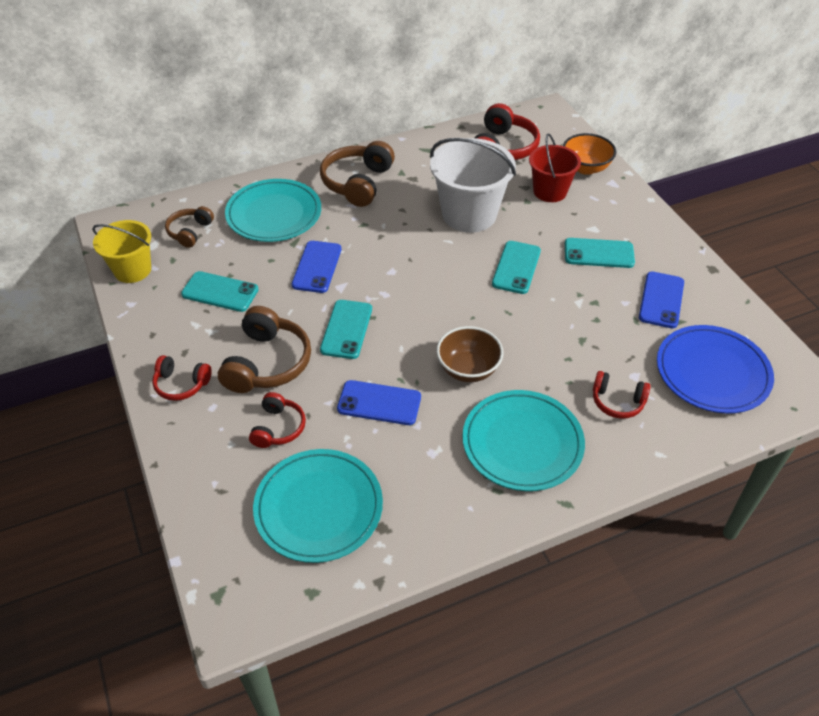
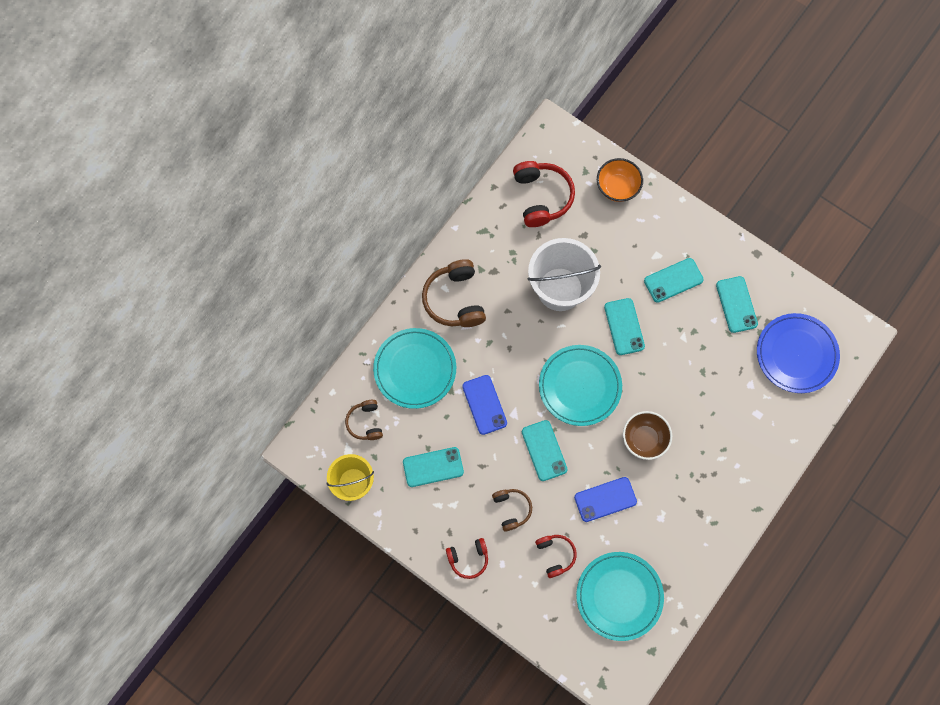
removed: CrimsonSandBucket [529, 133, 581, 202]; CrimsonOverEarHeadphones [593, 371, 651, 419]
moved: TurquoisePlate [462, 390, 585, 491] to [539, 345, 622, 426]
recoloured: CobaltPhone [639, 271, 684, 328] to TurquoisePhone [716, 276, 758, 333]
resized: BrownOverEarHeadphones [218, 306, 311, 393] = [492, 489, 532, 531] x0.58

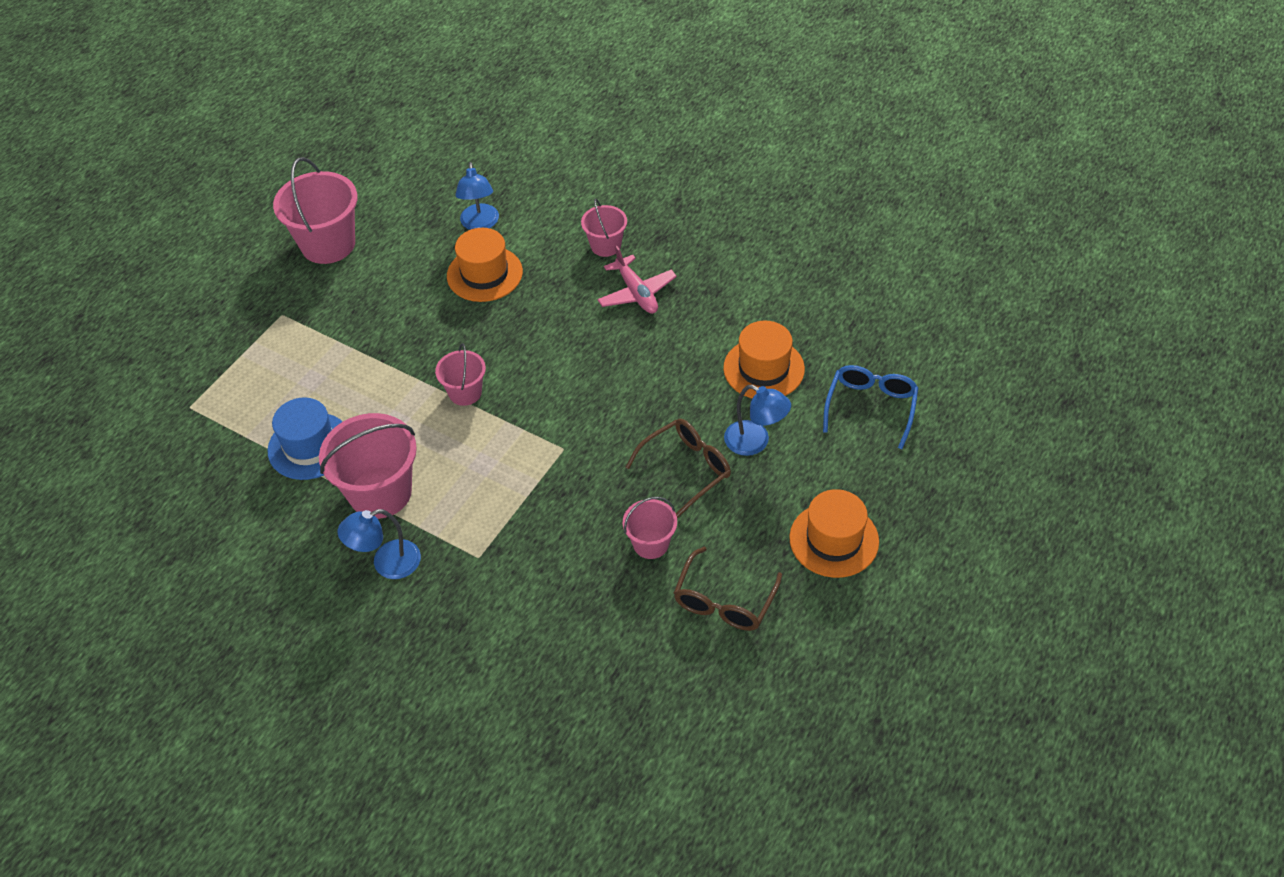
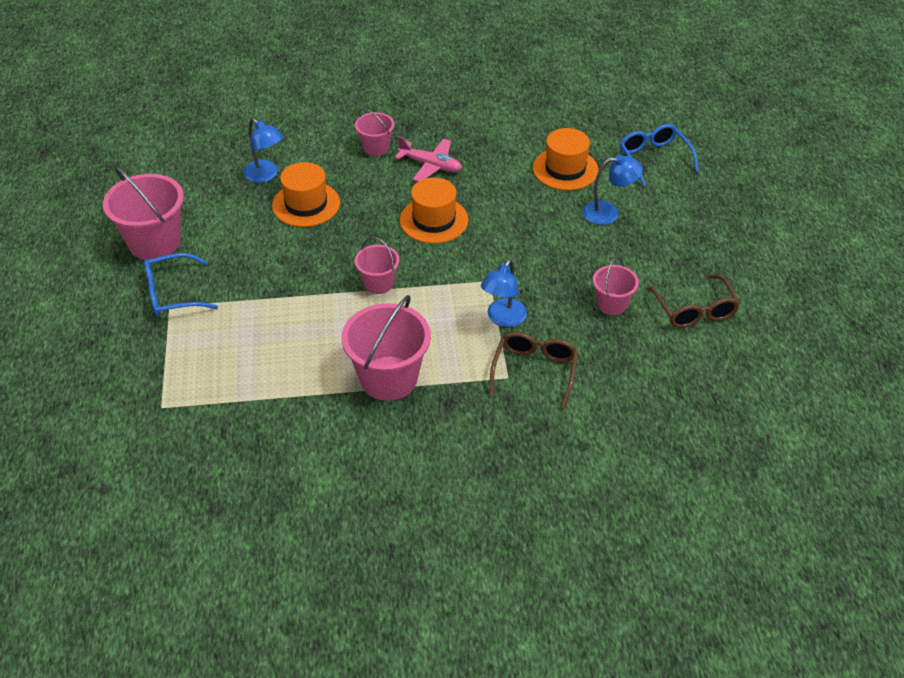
removed: CobaltHat [267, 397, 343, 480]
added: CobaltSpectacles [144, 253, 218, 317]
moved: CobaltDeskLamp [338, 509, 421, 579] to [481, 259, 527, 327]; BrownSpectacles [626, 419, 731, 518] to [490, 332, 578, 409]; BrightOrangeHat [789, 489, 879, 578] to [400, 178, 469, 244]

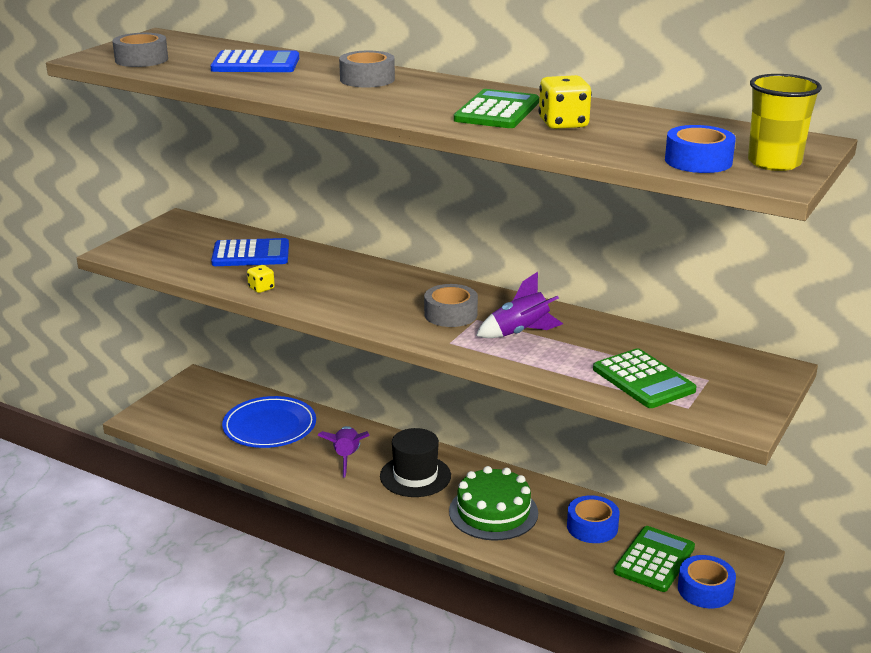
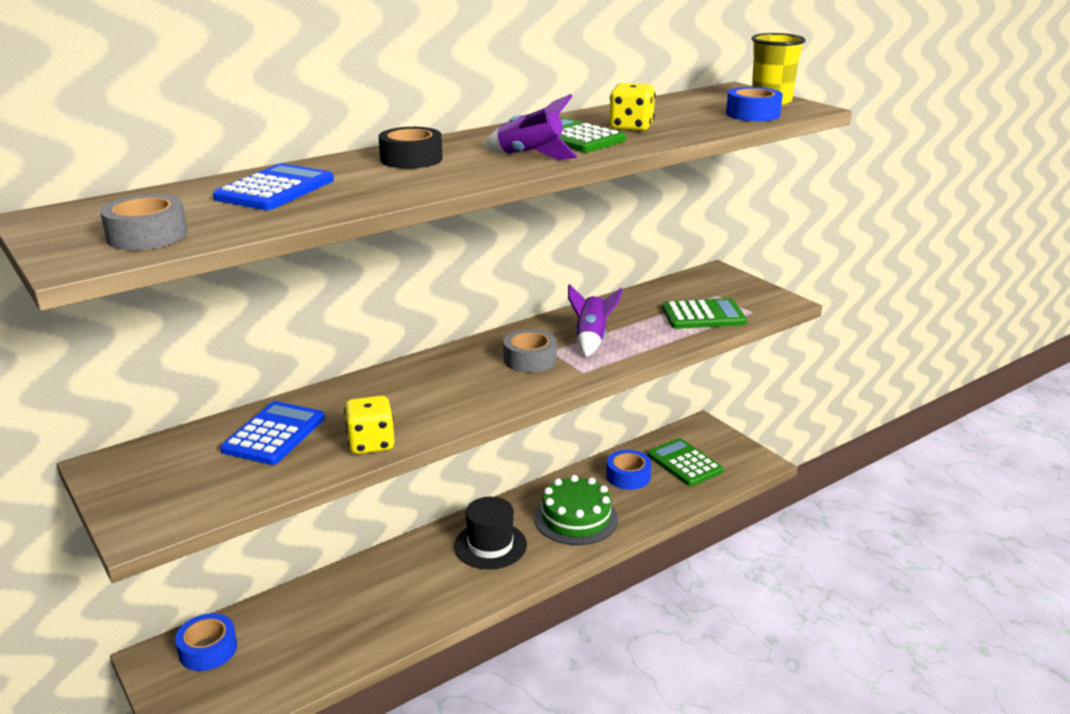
removed: CobaltPlate [222, 396, 316, 448]
moved: RoyalPurpleRocket [318, 426, 370, 478] to [484, 94, 578, 160]; CobaltTape [678, 555, 736, 608] to [175, 613, 237, 671]
recoloured: GreyTape [339, 50, 395, 88] to JetBlackTape [379, 127, 443, 169]
resized: GoldenDie [247, 265, 275, 293] = [344, 395, 395, 454] x1.73

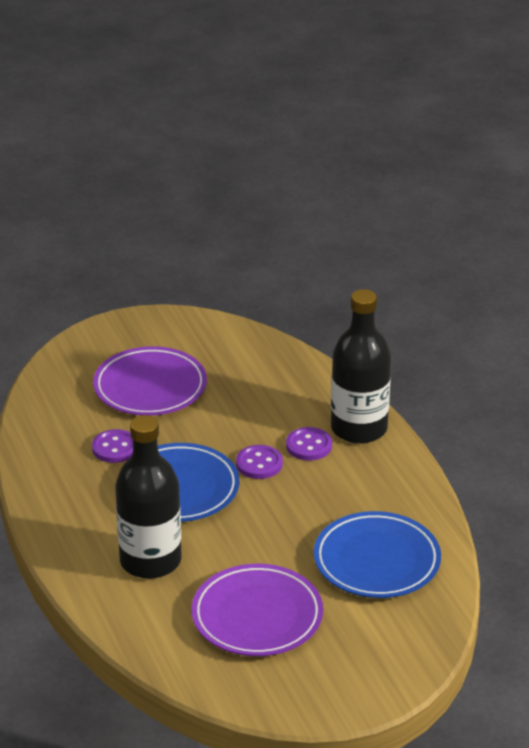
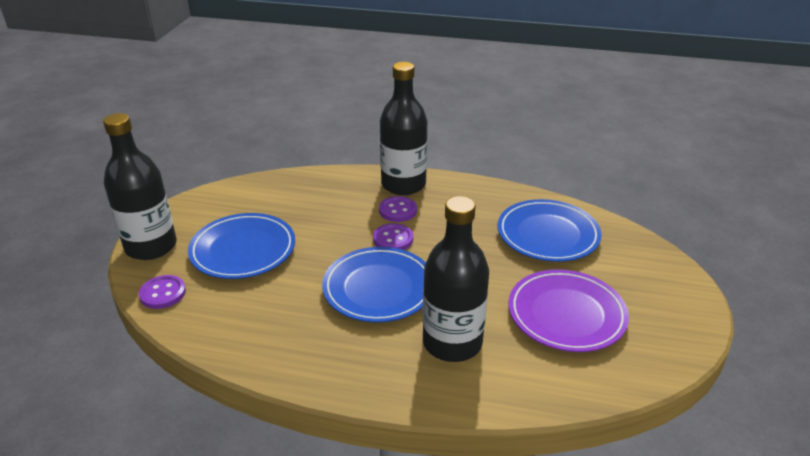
added: JetBlackDrinkBottle [103, 113, 177, 260]
moved: RoyalPurpleShirtButton [92, 429, 133, 463] to [139, 275, 186, 309]
recoloured: RoyalPurplePlate [93, 346, 207, 416] to CobaltPlate [188, 213, 295, 279]

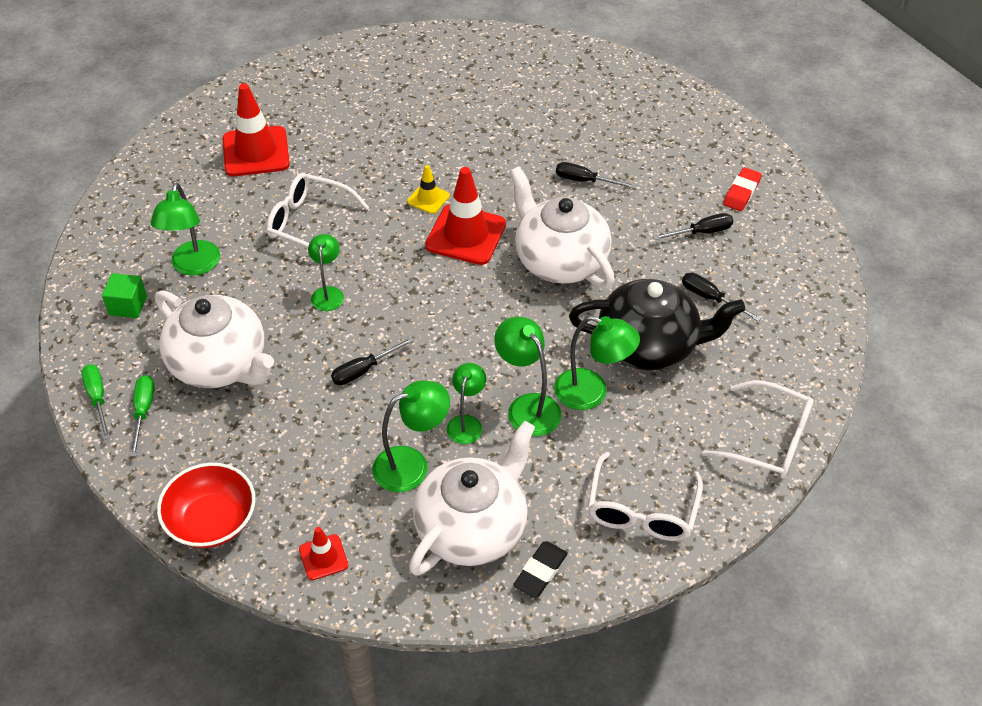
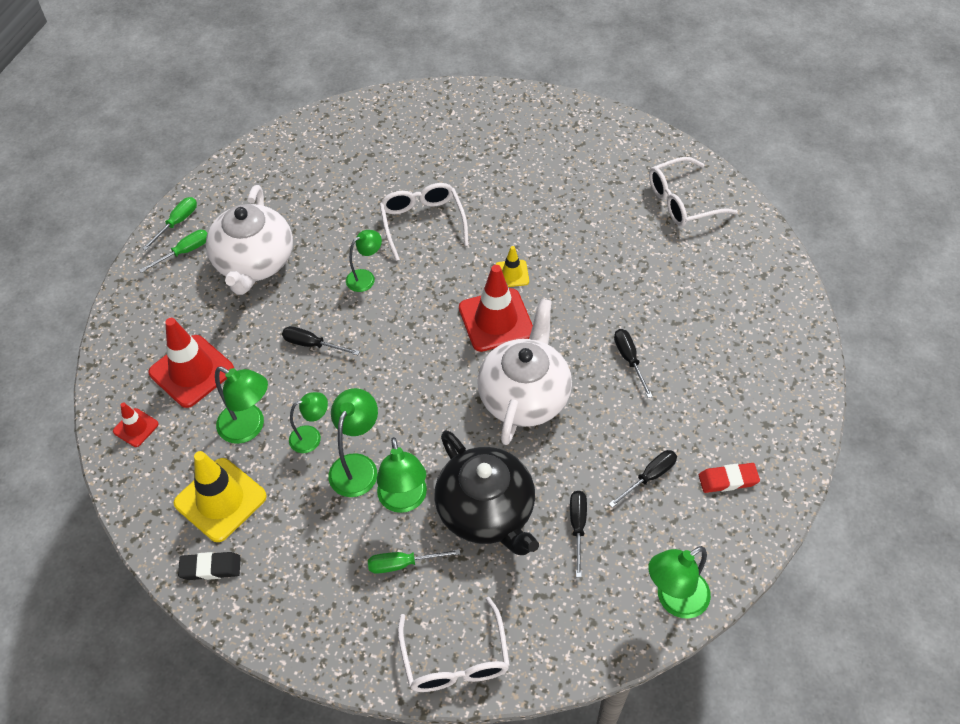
removed: LeafGreenSolidCube [102, 273, 147, 318]; CrimsonDeepDish [157, 463, 255, 548]
added: LeafGreenFlatScrewdriver [368, 549, 460, 574]
moved: LeafGreenDeskLamp [151, 182, 220, 276] to [648, 546, 711, 619]; CrimsonTrafficCone [223, 83, 290, 176] to [148, 318, 234, 408]; WhiteSpectacles [588, 452, 703, 541] to [649, 157, 738, 227]
replaced: WhiteChinaTeapot [409, 421, 535, 576] to GoldenTrafficCone [174, 451, 267, 542]
turned: JetBlackFlatScrewdriver [653, 213, 733, 240] = [609, 450, 677, 508] 75 degrees counterclockwise

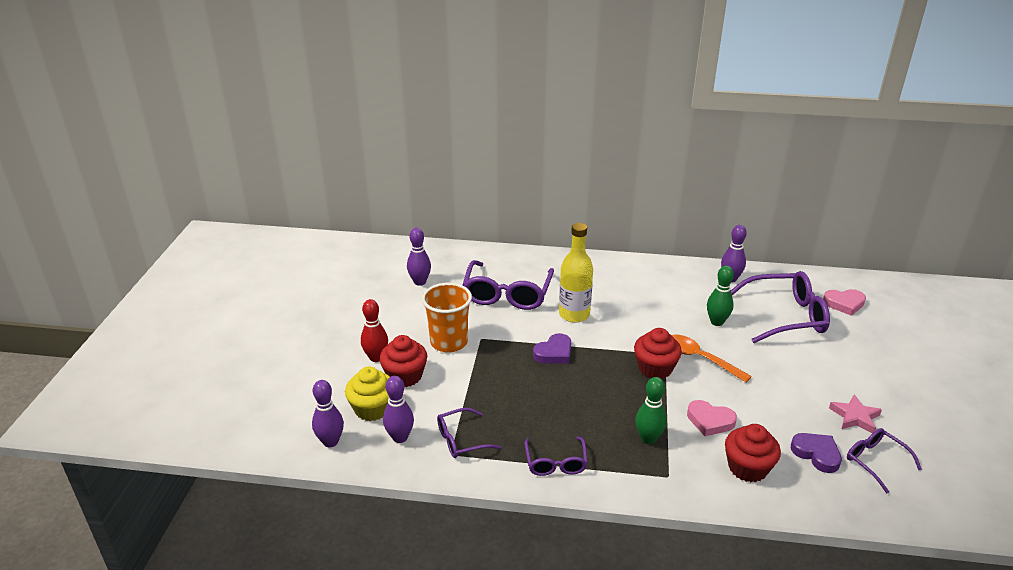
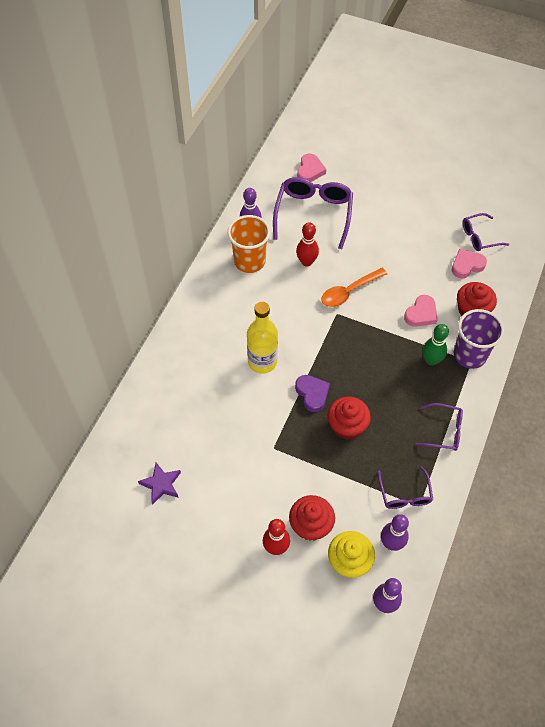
removed: RoyalPurpleSpectacles [463, 260, 554, 310]; RosePinkFivePointedStar [829, 394, 882, 433]
added: RoyalPurpleBeaker [454, 309, 504, 369]
moved: BrightOrangeBeaker [422, 283, 472, 353] to [228, 215, 270, 273]; CrimsonCupcake [634, 328, 682, 379] to [328, 396, 371, 440]
replaced: RoyalPurpleTenpin [407, 228, 431, 286] to RoyalPurpleFivePointedStar [138, 463, 181, 505]
recoloured: LeafGreenTenpin [707, 266, 734, 326] to CrimsonTenpin [296, 222, 319, 267]; RoyalPurpleHeart [791, 433, 842, 473] to RosePinkHeart [452, 249, 487, 278]

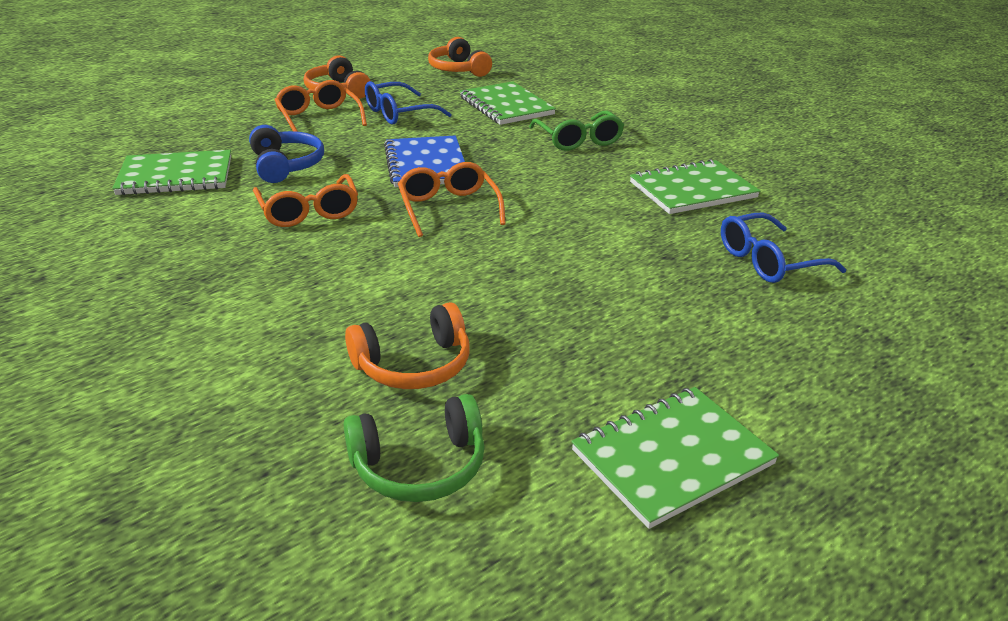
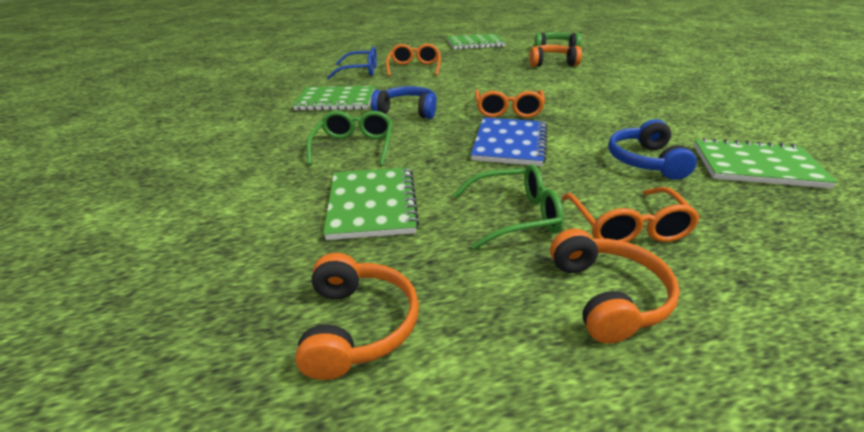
added: CobaltOverEarHeadphones [371, 86, 437, 119]
moved: BrightOrangeSpectacles [253, 174, 358, 227] to [386, 44, 441, 77]
recoloured: CobaltSpectacles [365, 81, 452, 125] to LeafGreenSpectacles [453, 164, 564, 250]

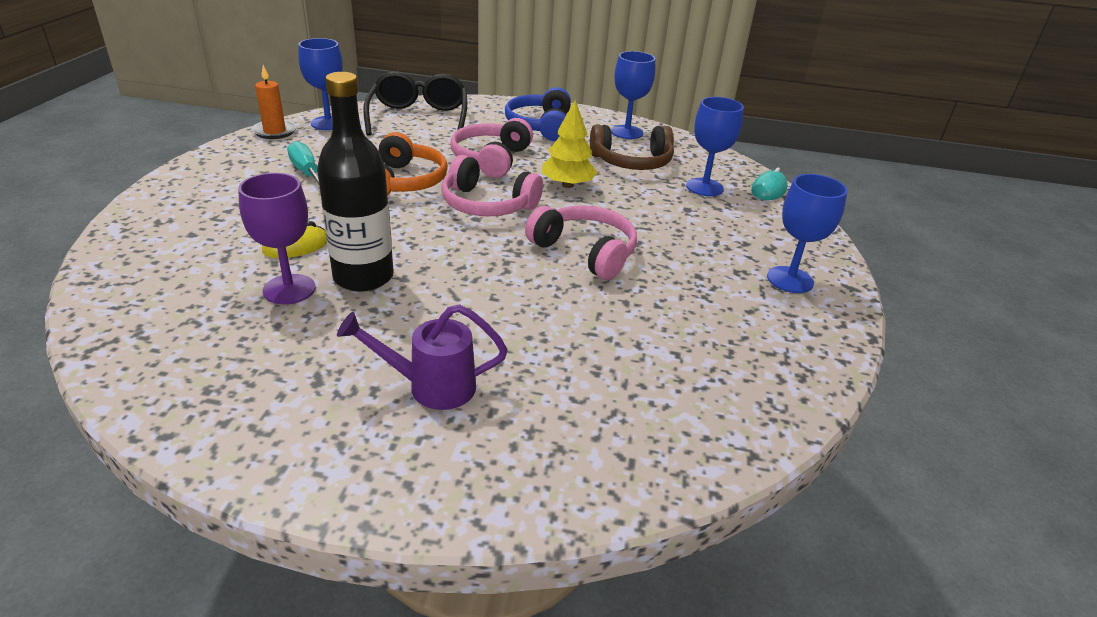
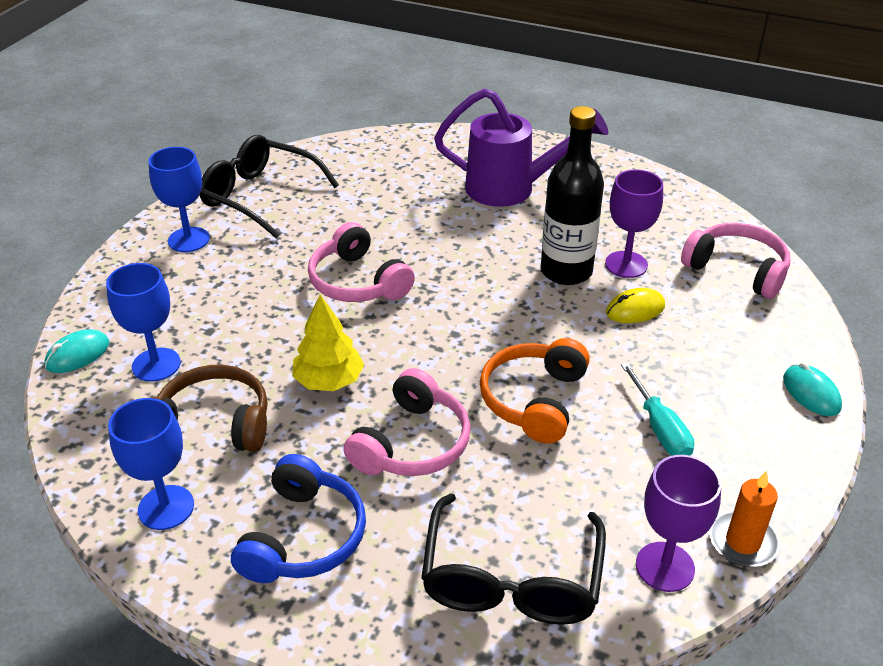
added: JetBlackSpectacles [200, 135, 339, 239]; TurquoisePcMouse [783, 362, 842, 416]
moved: RosePinkOverEarHeadphones [441, 155, 543, 216] to [681, 223, 790, 299]
recoloured: CobaltChalice [298, 38, 343, 130] to RoyalPurpleChalice [636, 455, 721, 592]
resized: RoyalPurpleWateringCan [337, 304, 508, 410] = [434, 89, 608, 207] x1.59

